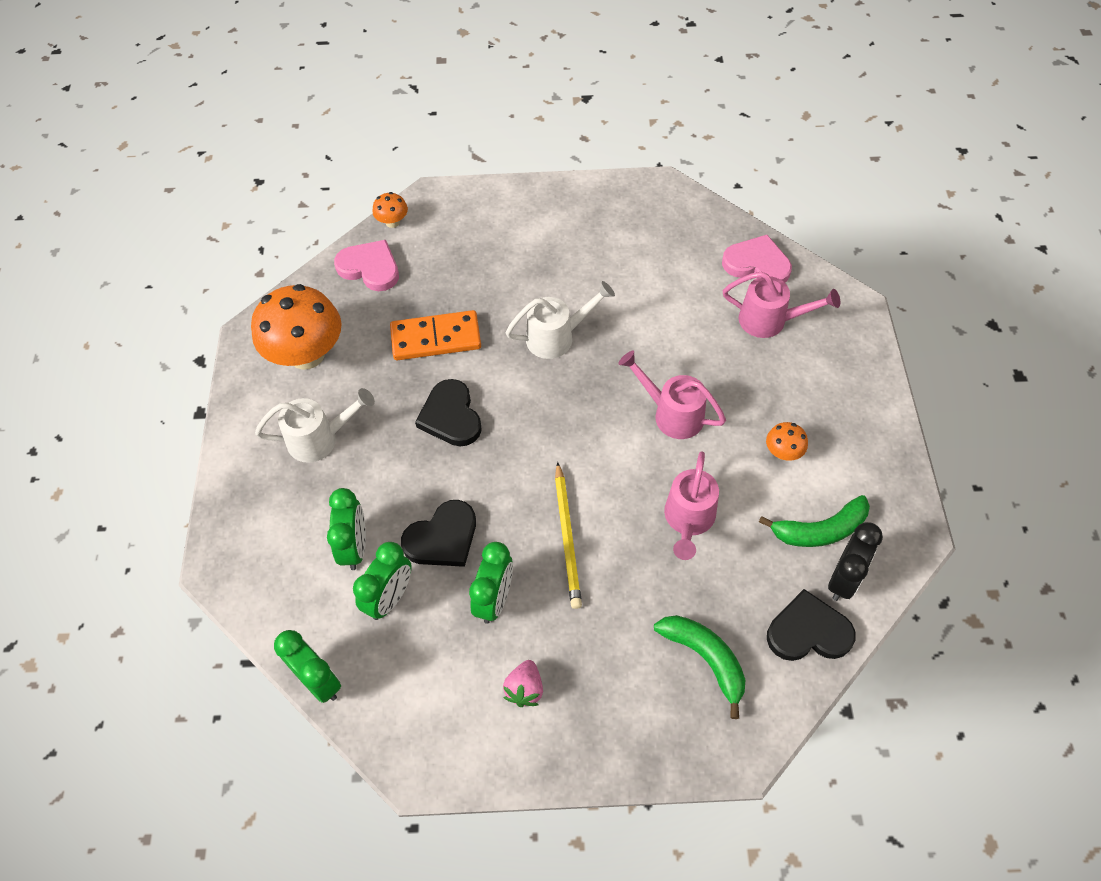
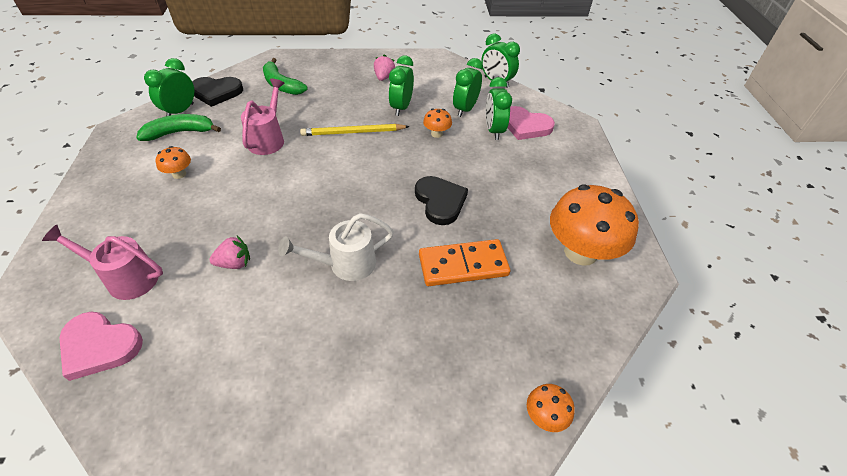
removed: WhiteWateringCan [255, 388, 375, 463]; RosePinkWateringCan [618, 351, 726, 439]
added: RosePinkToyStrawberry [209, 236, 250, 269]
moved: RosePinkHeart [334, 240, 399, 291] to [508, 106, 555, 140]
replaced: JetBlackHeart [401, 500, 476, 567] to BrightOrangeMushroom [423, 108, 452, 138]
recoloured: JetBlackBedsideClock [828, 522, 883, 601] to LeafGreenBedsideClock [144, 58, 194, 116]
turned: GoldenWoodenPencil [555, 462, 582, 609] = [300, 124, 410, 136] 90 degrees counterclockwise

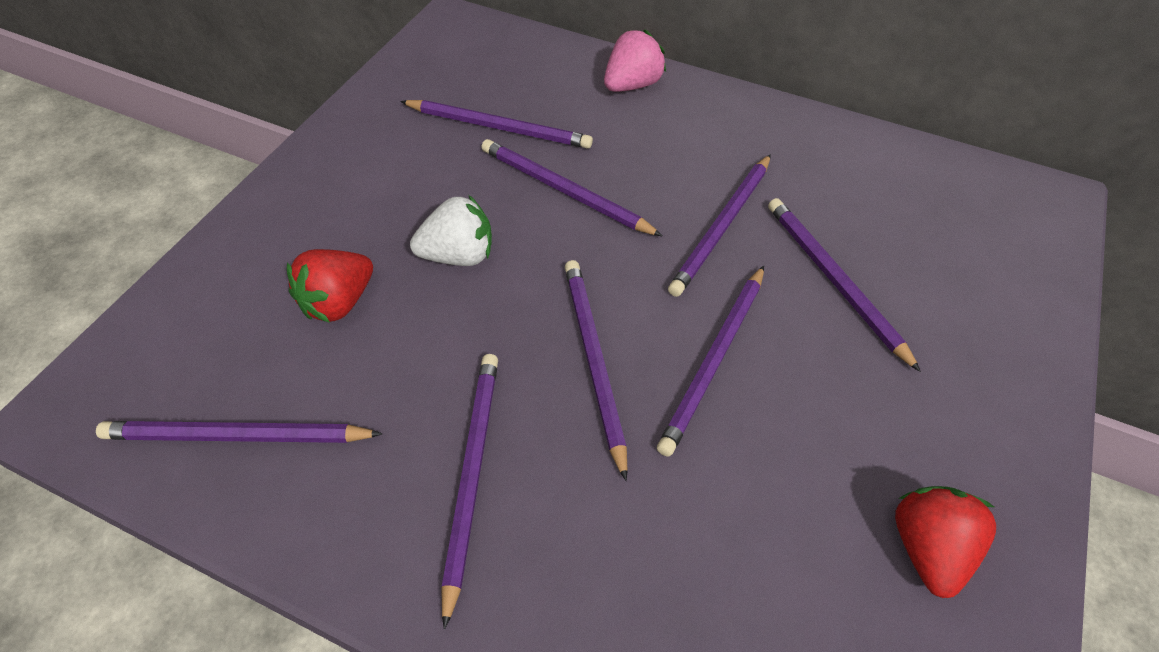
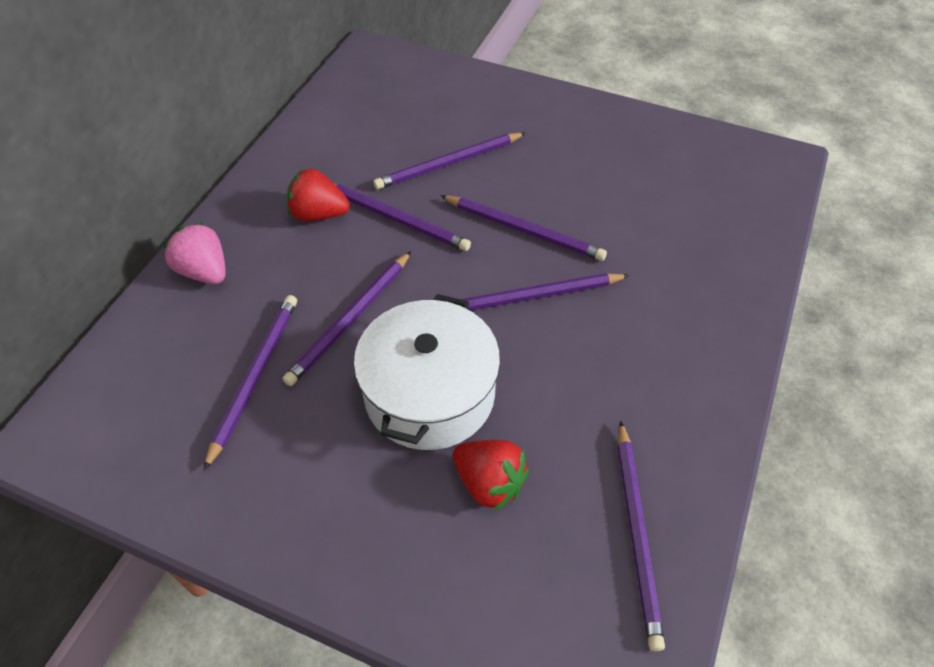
removed: RoyalPurpleWoodenPencil [441, 354, 498, 630]
moved: CrimsonToyStrawberry [895, 486, 996, 598] to [287, 168, 350, 221]
replaced: WhiteToyStrawberry [410, 195, 492, 266] to WhiteCookingPot [354, 294, 500, 450]

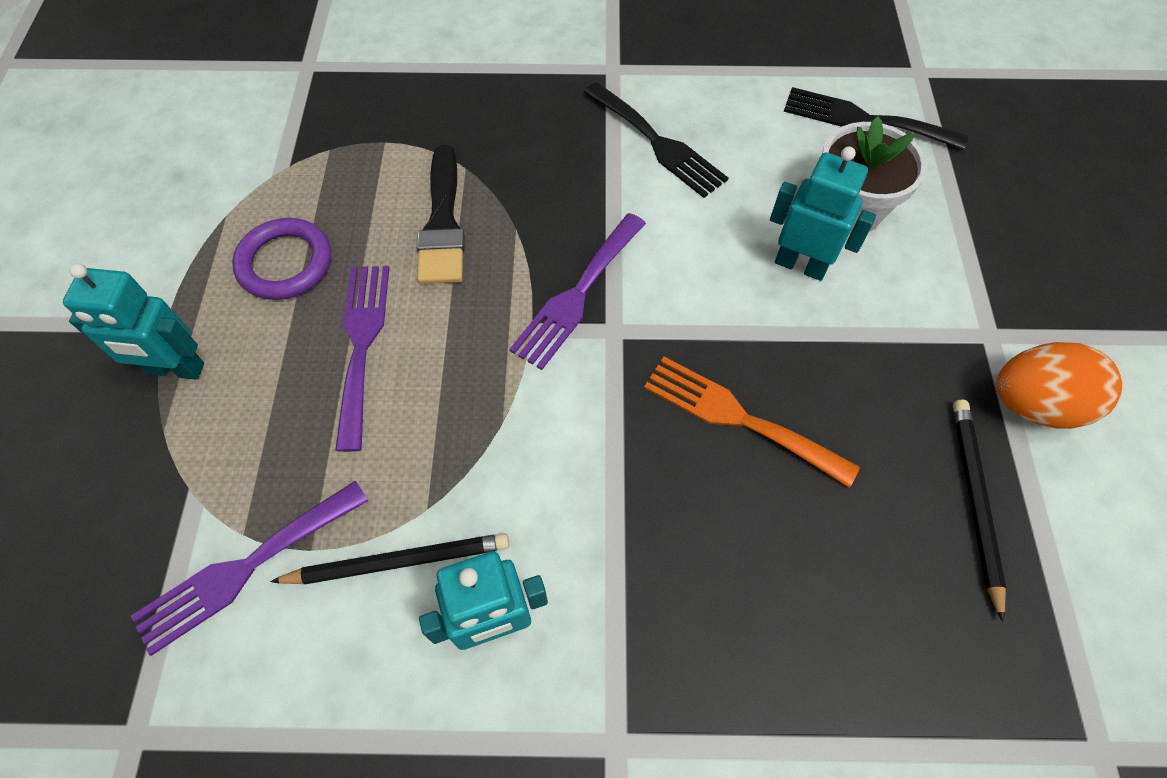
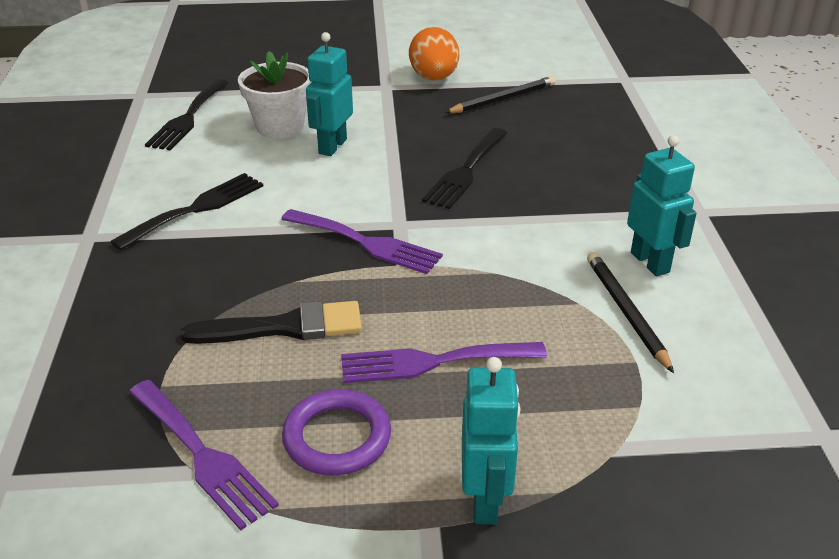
moved: RoyalPurpleDinnerFork [131, 481, 368, 656] to [129, 380, 279, 531]
recoloured: BrightOrangeDinnerFork [644, 357, 860, 488] to JetBlackDinnerFork [422, 128, 507, 209]
turned: JetBlackWoodenPencil [953, 400, 1006, 622] = [445, 76, 556, 113] 150 degrees clockwise

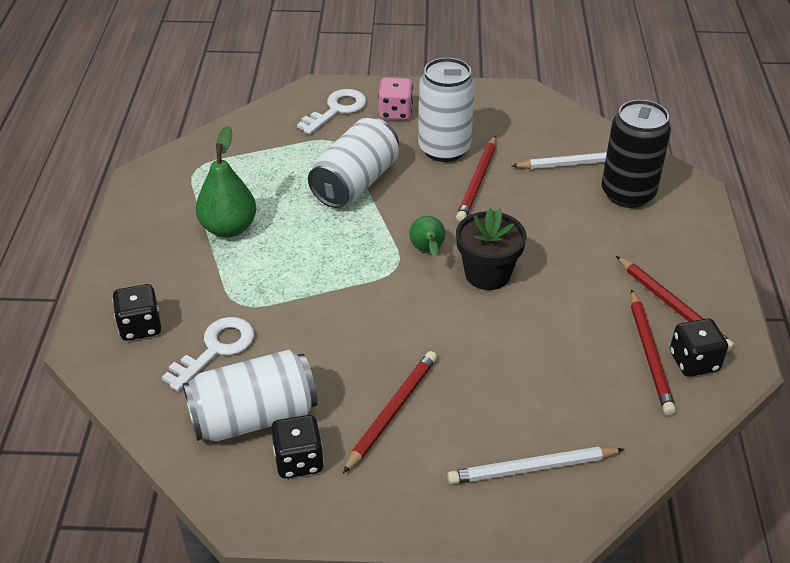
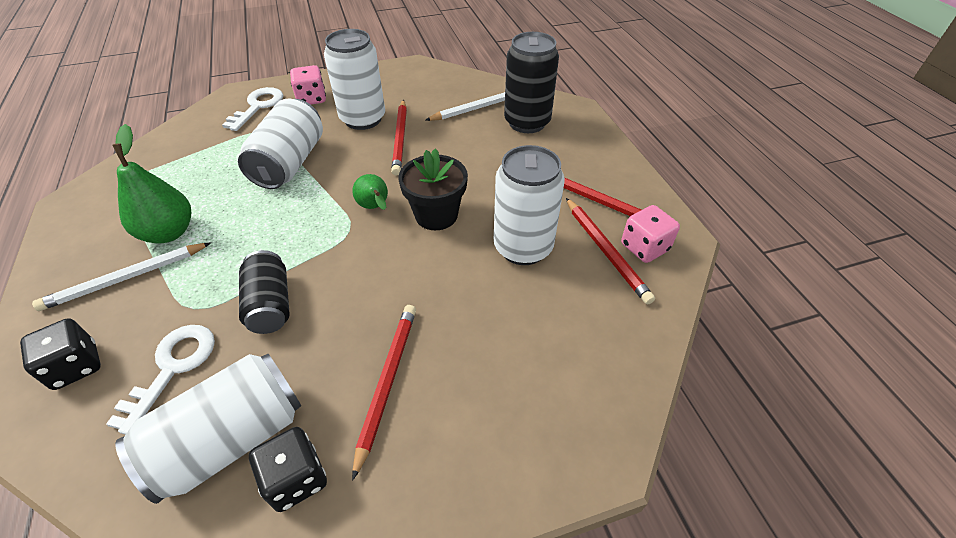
added: JetBlackCan [239, 250, 290, 334]; WhiteCan [494, 145, 565, 265]
moved: WhiteWoodenPencil [447, 447, 625, 484] to [32, 242, 211, 311]
recoloured: JetBlackDie [670, 318, 728, 377] to RosePinkDie [621, 205, 680, 263]

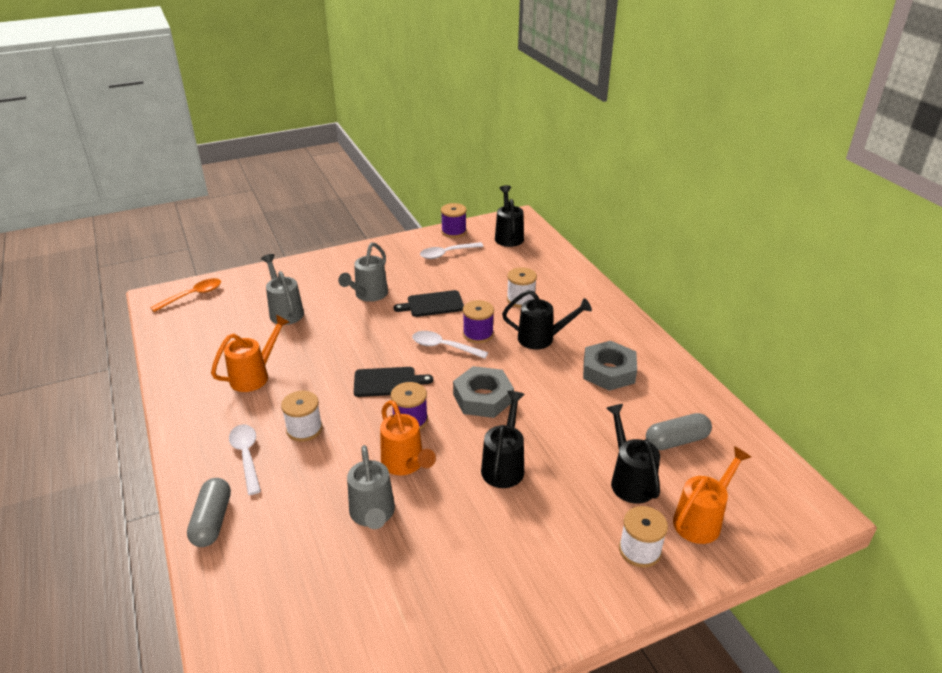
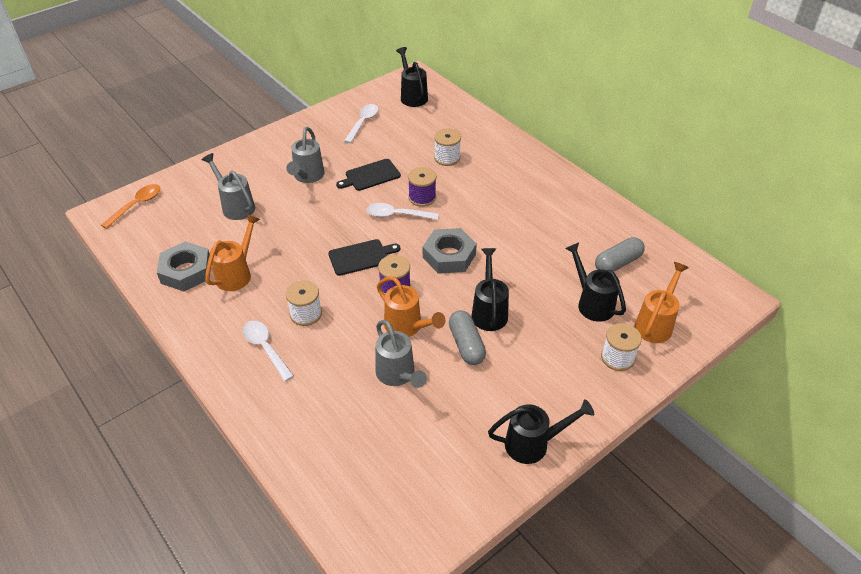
removed: RoyalPurpleBobbin [441, 203, 467, 238]
moved: GreyPillShape [187, 478, 231, 547] to [449, 310, 486, 365]; JetBlackWateringCan [502, 290, 592, 349] to [488, 399, 594, 464]; GreyHexNut [583, 341, 637, 391] to [157, 241, 210, 292]
turned: WhiteSpoon [420, 242, 484, 259] = [344, 104, 378, 143] 150 degrees clockwise

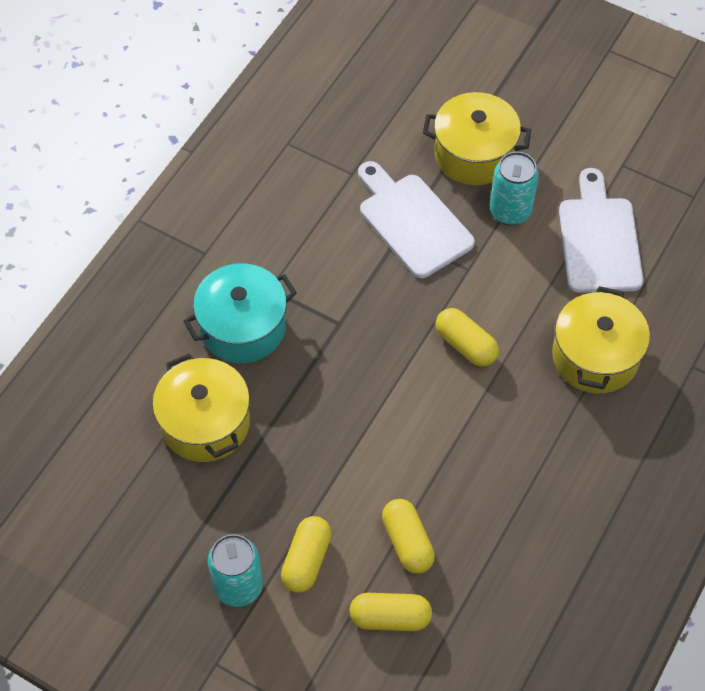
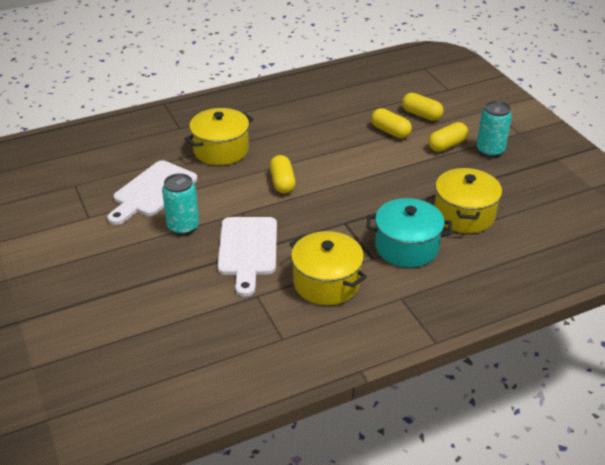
moved: GoldenCookingPot [423, 92, 531, 185] to [289, 231, 367, 305]
turned: GoldenPillShape [382, 499, 435, 574] = [371, 108, 412, 138] 60 degrees counterclockwise

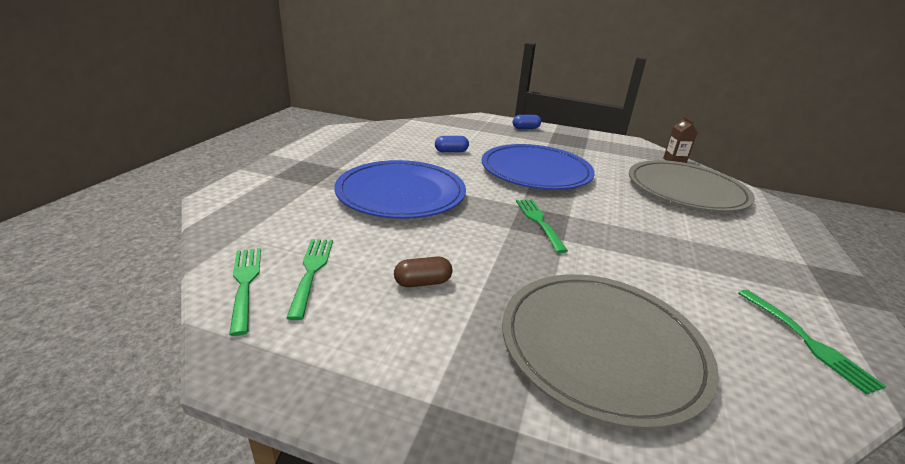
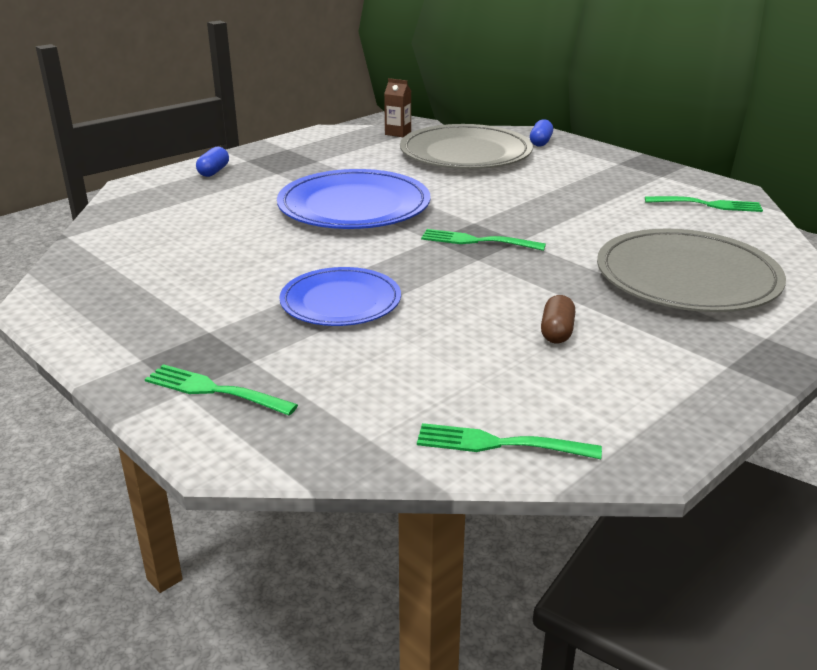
moved: LeafGreenDinnerFork [286, 239, 333, 320] to [145, 364, 298, 416]; CobaltPillShape [435, 136, 469, 152] to [530, 119, 553, 147]
resized: CobaltPlate [335, 160, 466, 219] = [279, 267, 401, 326] x0.64

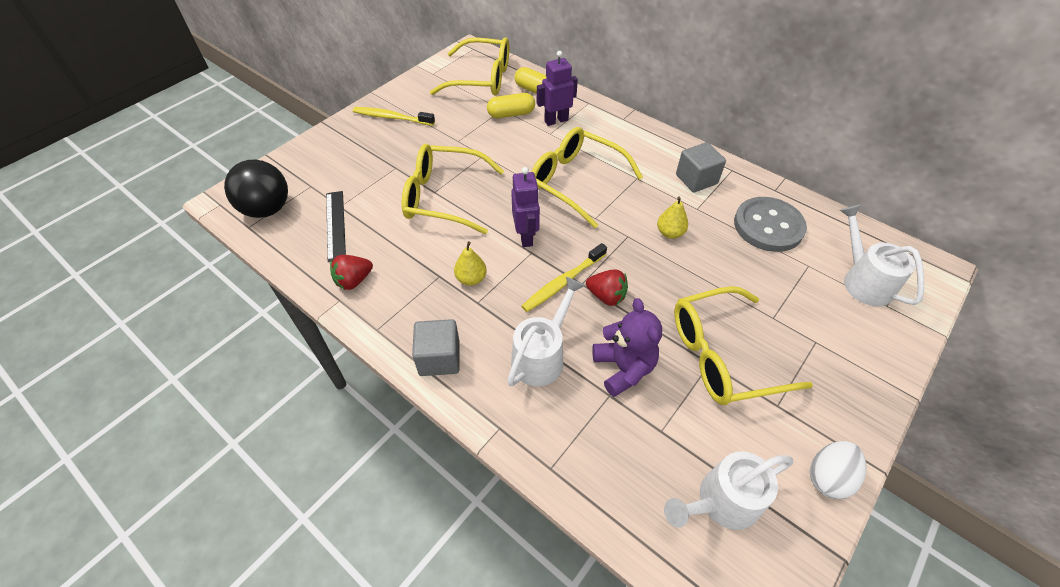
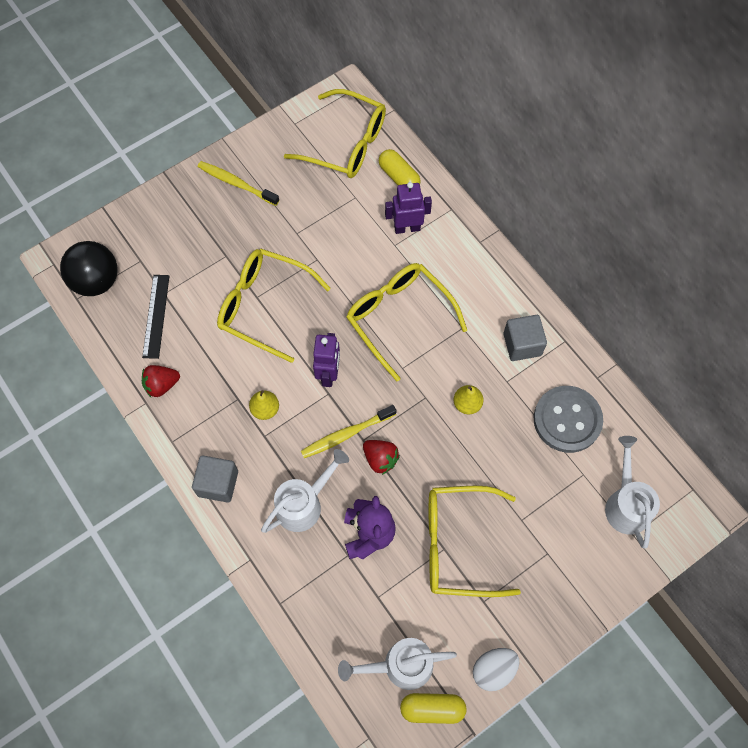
moved: GoldenPillShape [487, 93, 535, 118] to [400, 693, 467, 724]

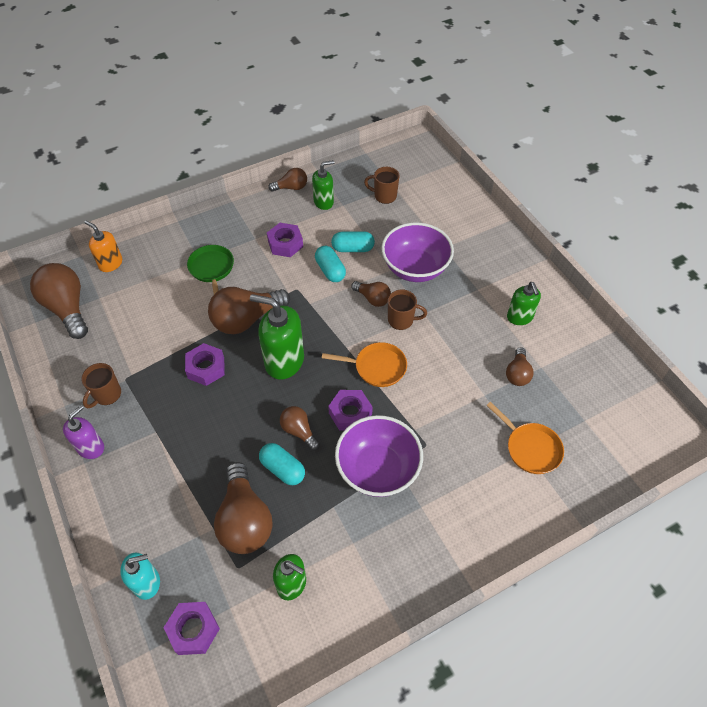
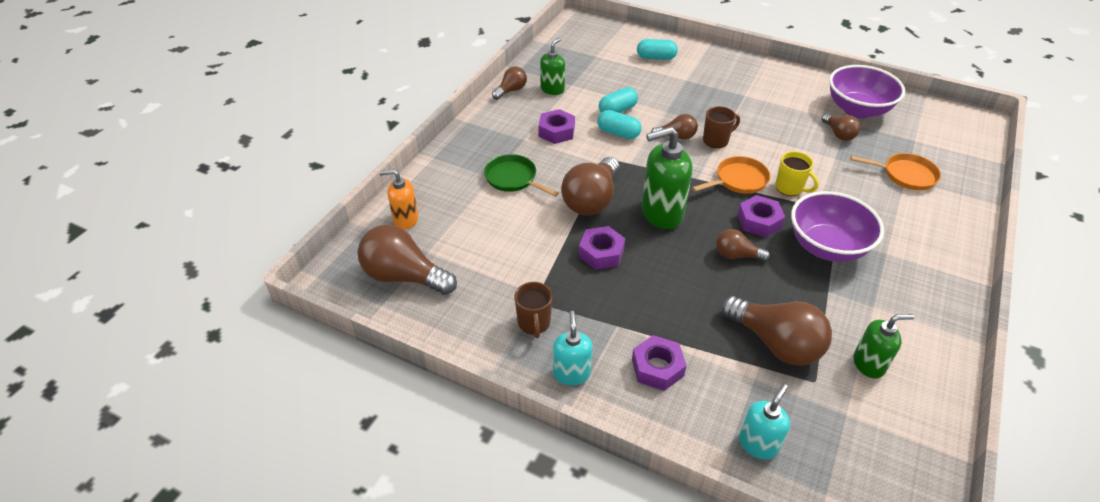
removed: BrownTeaMug [364, 167, 400, 204]; LeafGreenSoapPump [507, 282, 541, 325]
added: GoldenTeaMug [775, 151, 819, 196]
moved: RoyalPurpleHexNut [163, 602, 220, 655] to [632, 335, 687, 391]; TurquoisePillShape [259, 443, 305, 485] to [637, 39, 678, 60]; RoyalPurpleDeepDish [381, 222, 454, 282] to [829, 65, 905, 118]
recoloured: RoyalPurpleSoapPump [63, 405, 104, 459] to TurquoiseSoapPump [553, 311, 593, 385]

